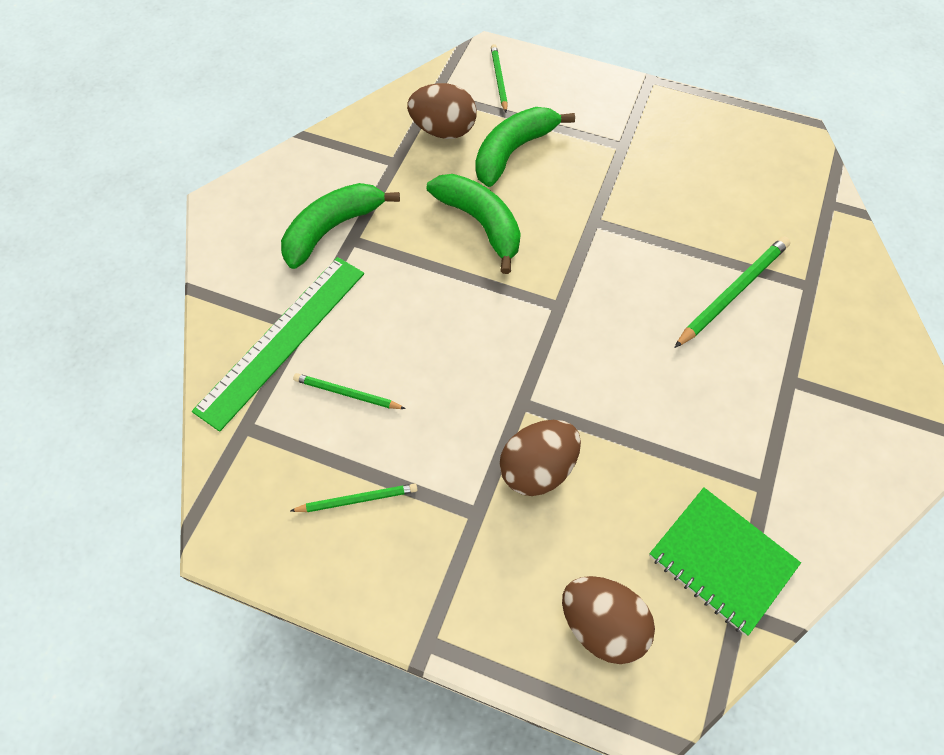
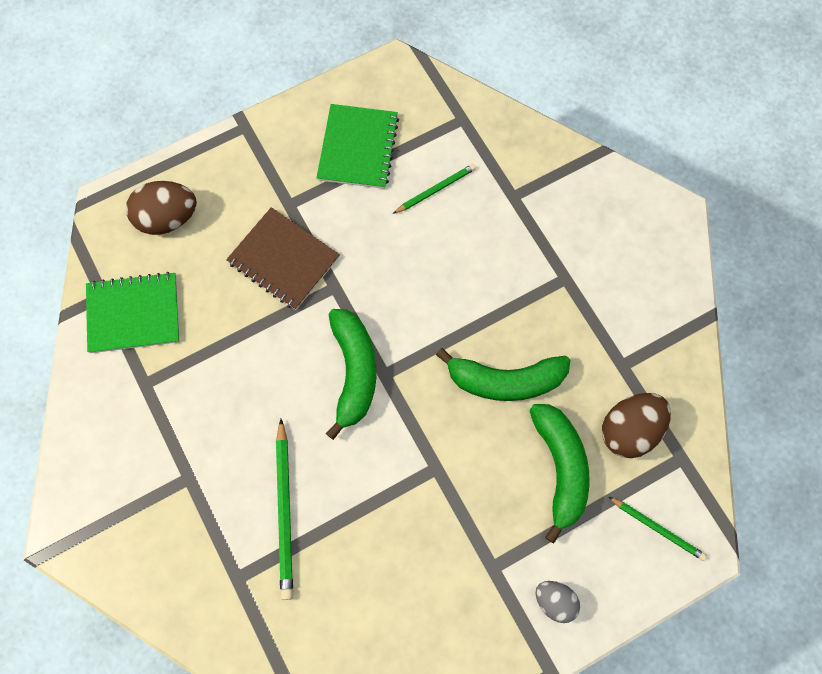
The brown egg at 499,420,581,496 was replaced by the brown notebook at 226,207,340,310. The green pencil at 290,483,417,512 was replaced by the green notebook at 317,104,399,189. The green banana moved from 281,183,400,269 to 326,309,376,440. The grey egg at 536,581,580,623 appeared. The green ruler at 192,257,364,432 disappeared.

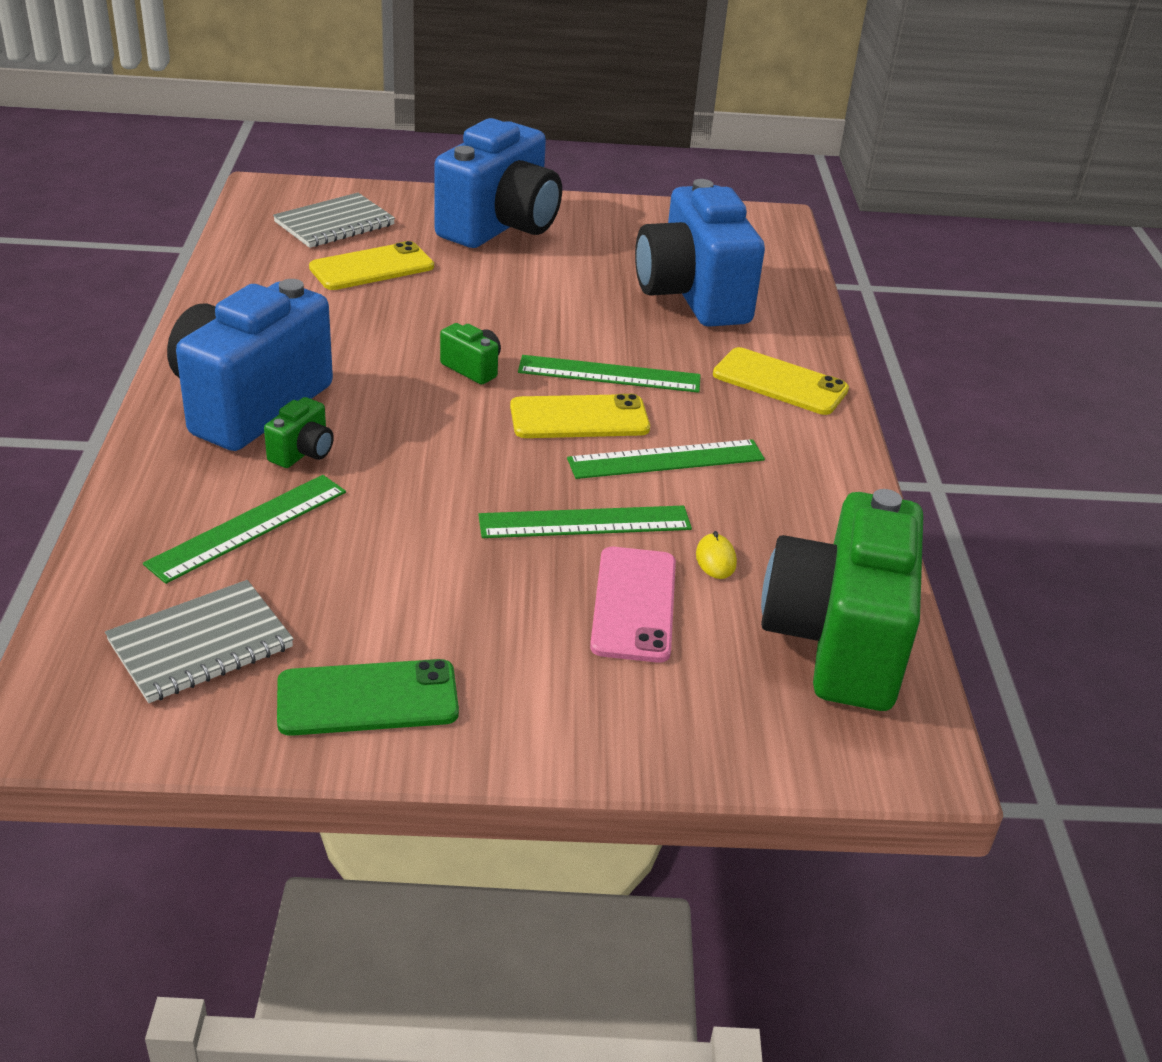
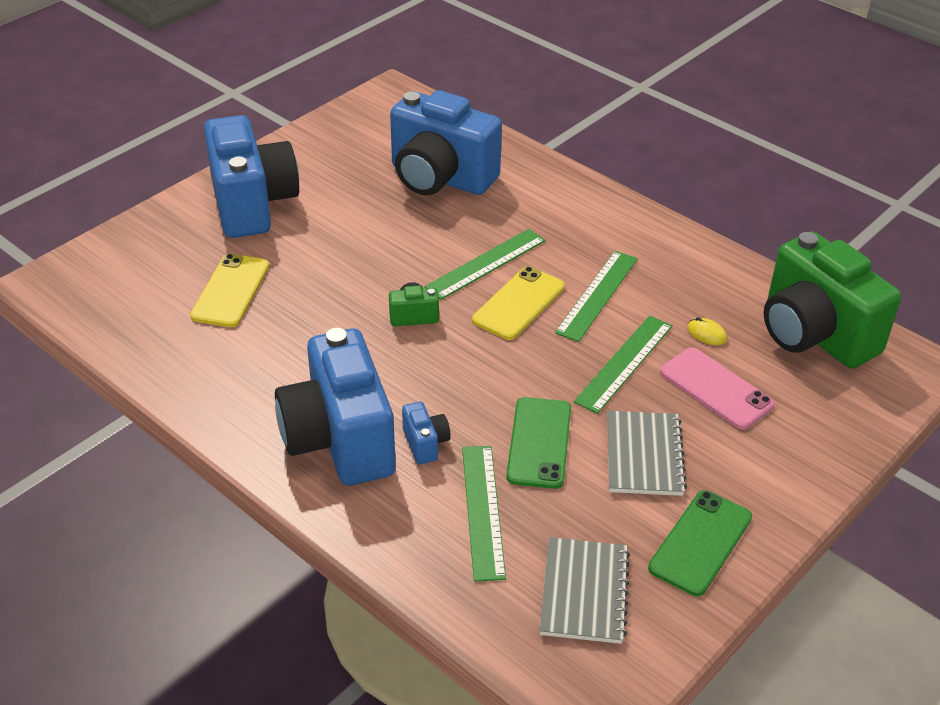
The green camera at 264,397,334,468 became the blue camera at 402,402,451,464. The green phone at 506,397,571,489 appeared. The grey notebook moved from 273,193,395,248 to 607,411,687,496. The yellow phone at 713,347,849,415 disappeared.

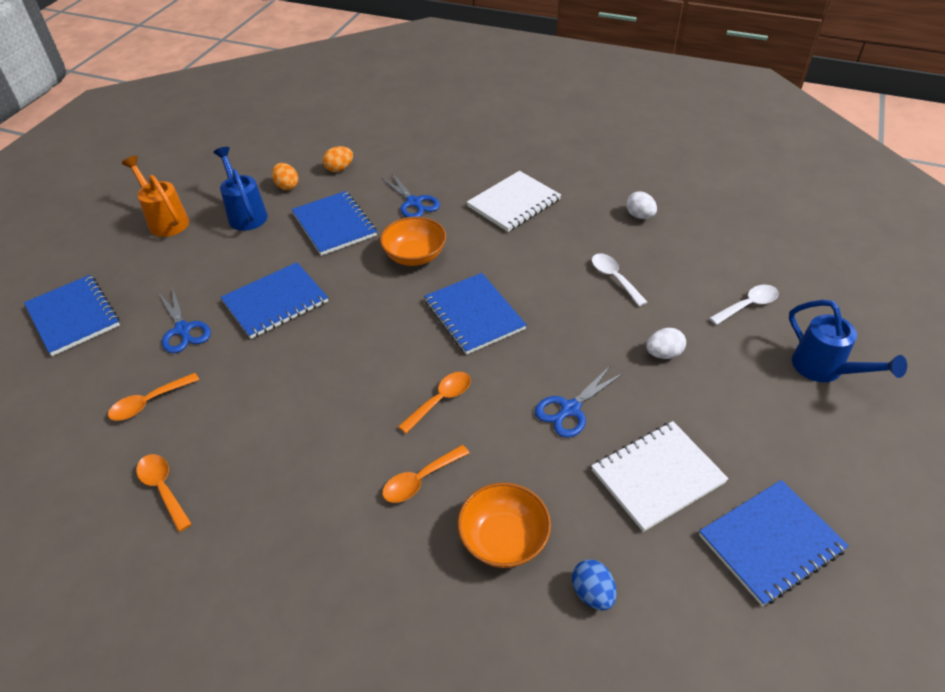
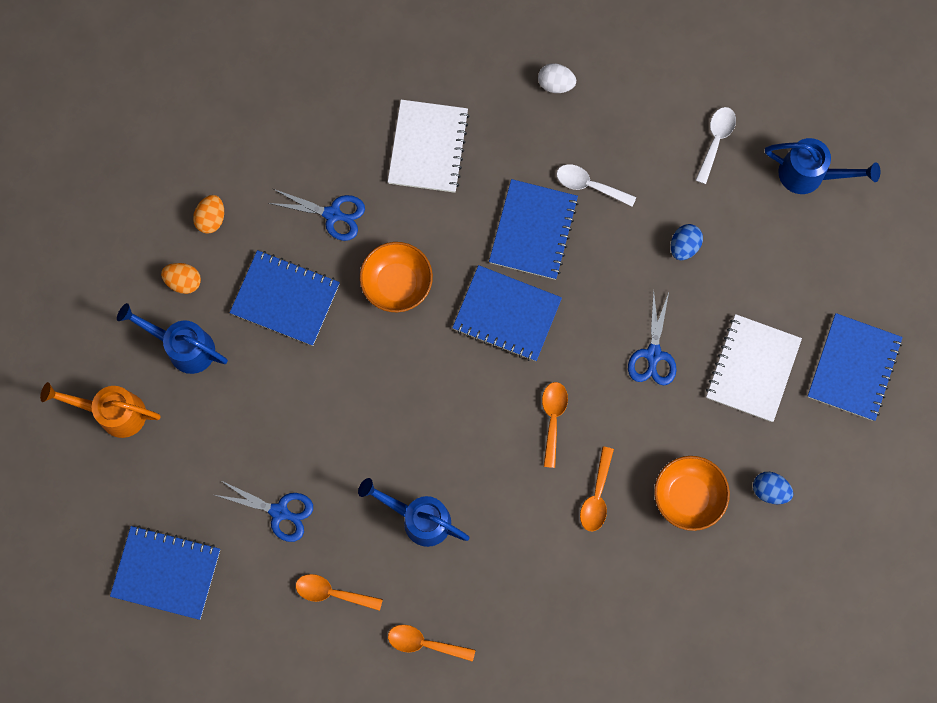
The orange spoon at 108,373,199,421 turned 90 degrees clockwise. The blue watering can at 358,478,470,547 appeared. The blue notebook moved from 221,262,328,339 to 489,179,579,280. The white egg at 646,328,686,359 became the blue egg at 671,224,703,260.

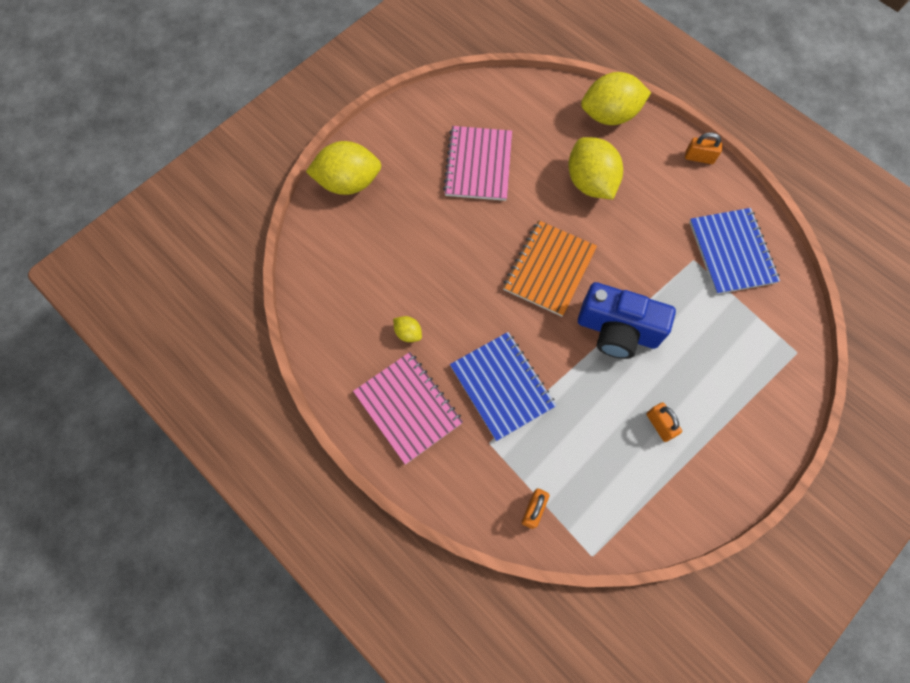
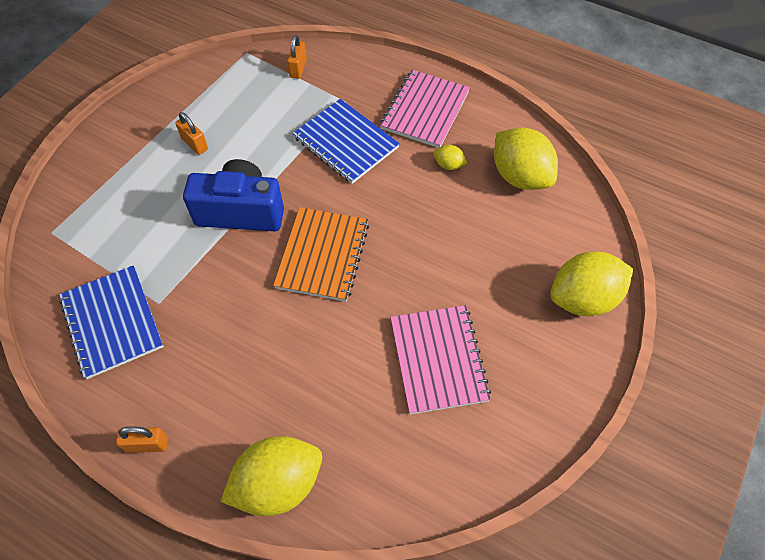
The pink notebook at 353,352,463,464 turned 75 degrees clockwise. The yellow lemon moved from 568,137,623,199 to 494,128,558,190.

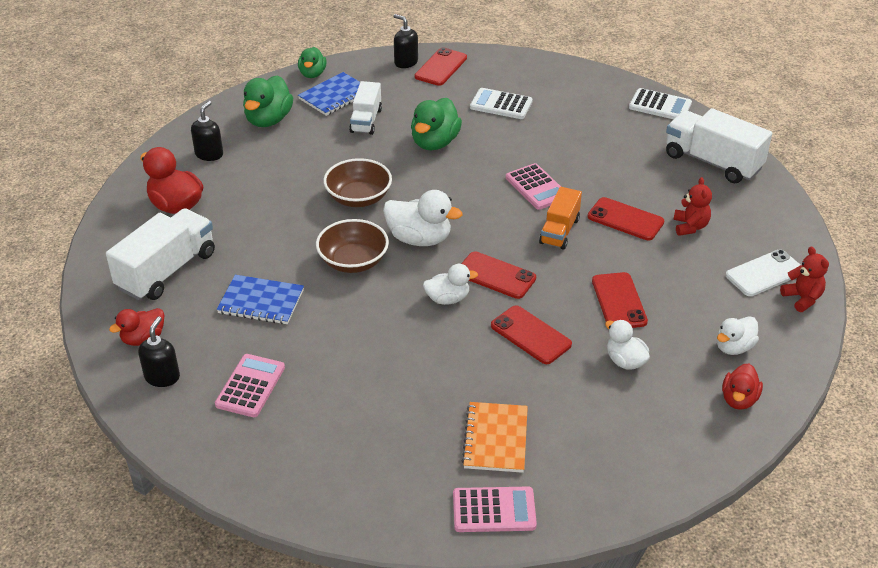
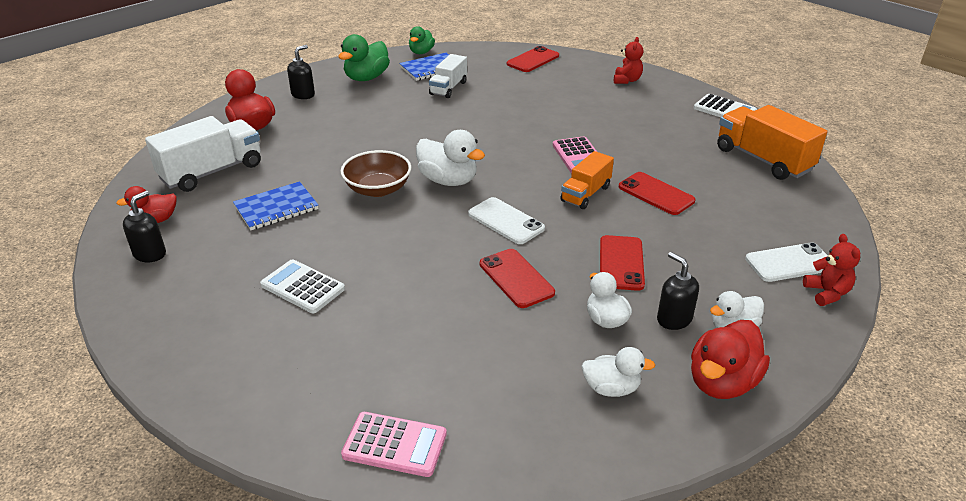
The blue notebook at 217,275,304,324 turned 60 degrees counterclockwise. The white calculator moved from 470,88,533,119 to 260,259,345,313. The red phone at 461,251,536,299 became the white phone at 468,197,545,244. The white duck moved from 423,264,478,305 to 581,347,655,397. The red teddy bear moved from 673,177,712,236 to 614,37,643,84. The black soap dispenser moved from 394,14,418,68 to 657,252,699,330. The red duck at 722,364,763,410 changed to 1.57 times the size. The white truck at 666,108,772,183 became the orange truck at 717,105,827,180. The pink calculator at 215,354,285,417 disappeared. The brown bowl at 323,158,392,207 disappeared. The green duck at 411,98,462,150 disappeared. The orange notebook at 462,402,528,473 disappeared.

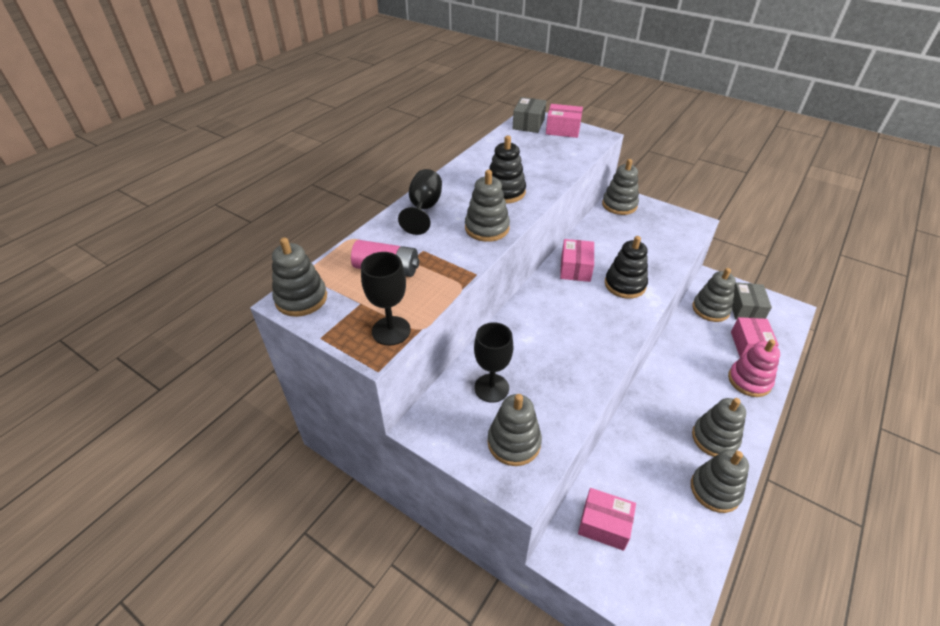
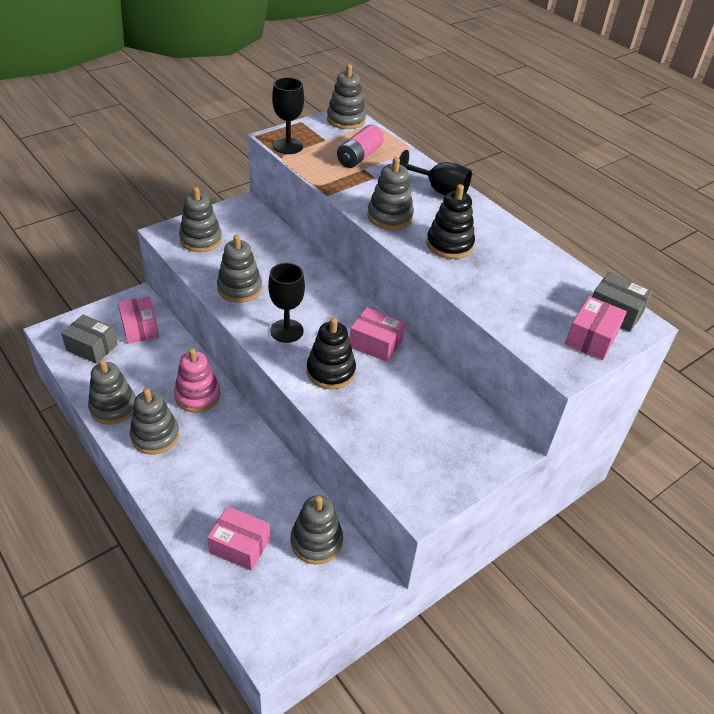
The grey box moved from 732,282,772,320 to 61,314,118,364. The pink box at 578,488,636,551 turned 60 degrees counterclockwise. The pink stacking toy moved from 728,339,780,397 to 174,348,220,412. The grey stacking toy moved from 602,159,639,215 to 217,235,262,303. The black goblet moved from 474,322,513,403 to 268,263,305,343.

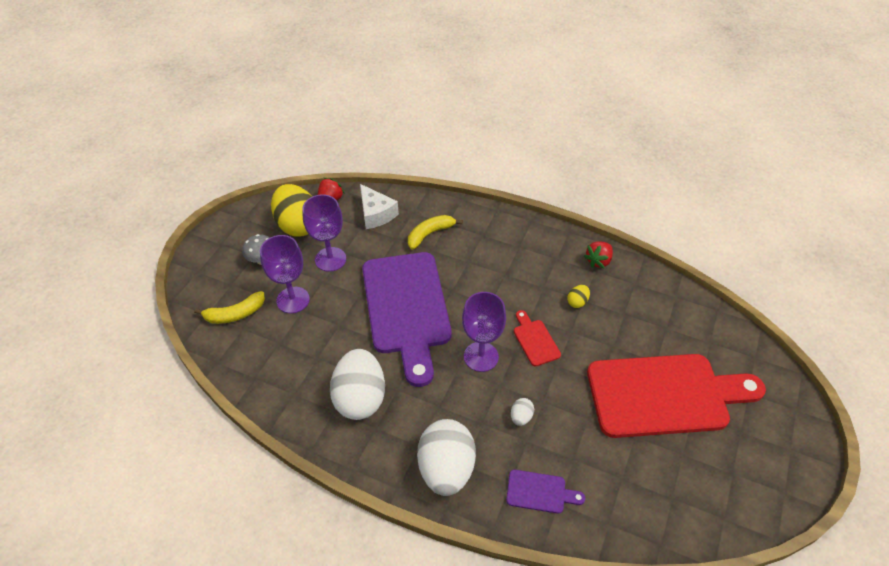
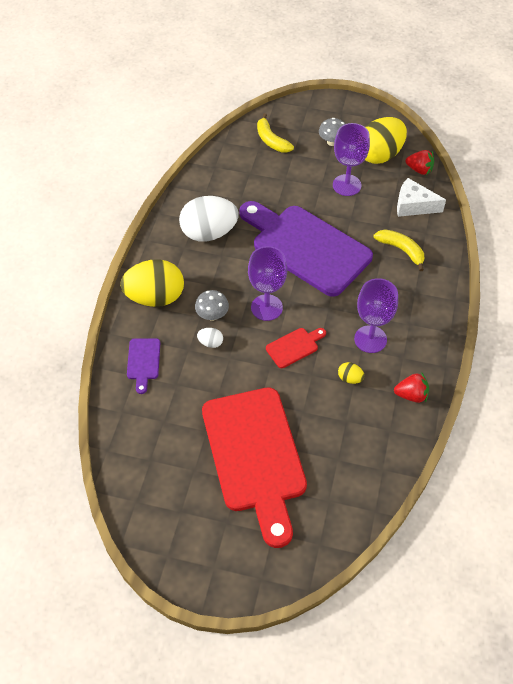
The white egg at 417,419,476,496 became the yellow egg at 120,259,184,307. The grey mushroom at 195,290,229,321 appeared. The purple cutting board at 362,252,452,387 turned 60 degrees clockwise. The purple goblet moved from 260,235,310,313 to 354,278,398,353. The red strawberry at 584,241,613,269 turned 150 degrees clockwise. The white cheese at 360,184,399,229 turned 60 degrees clockwise.

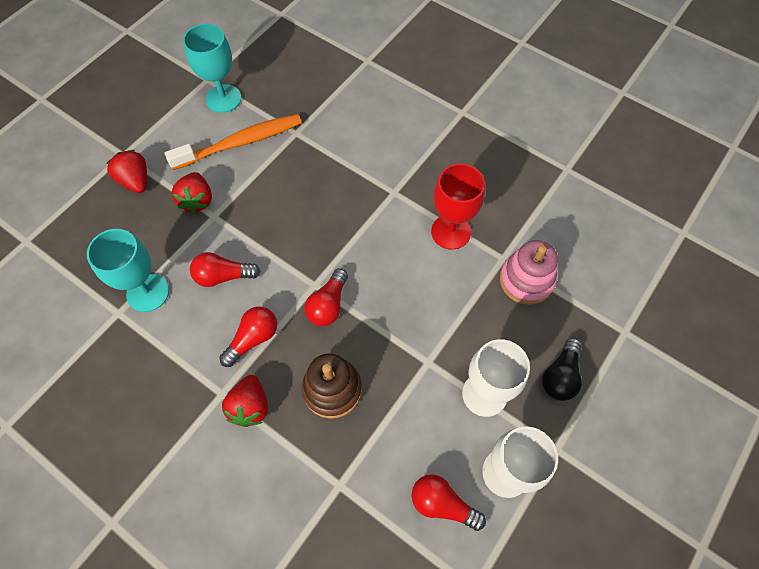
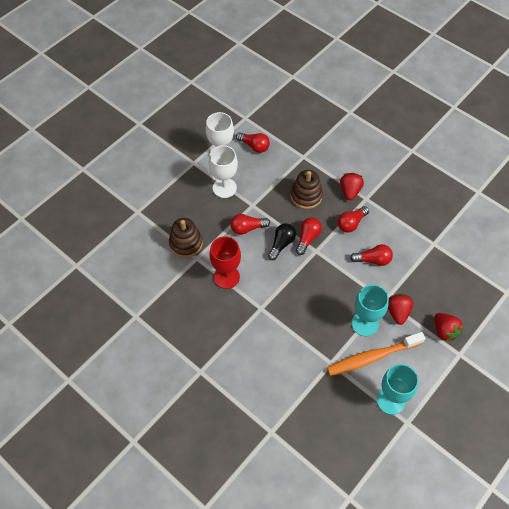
The pink stacking toy at 500,240,558,305 became the brown stacking toy at 169,218,203,258. The red light bulb at 230,214,270,235 appeared. The black light bulb moved from 542,338,582,401 to 268,223,296,260. The turquoise goblet moved from 87,229,169,312 to 351,285,389,337.

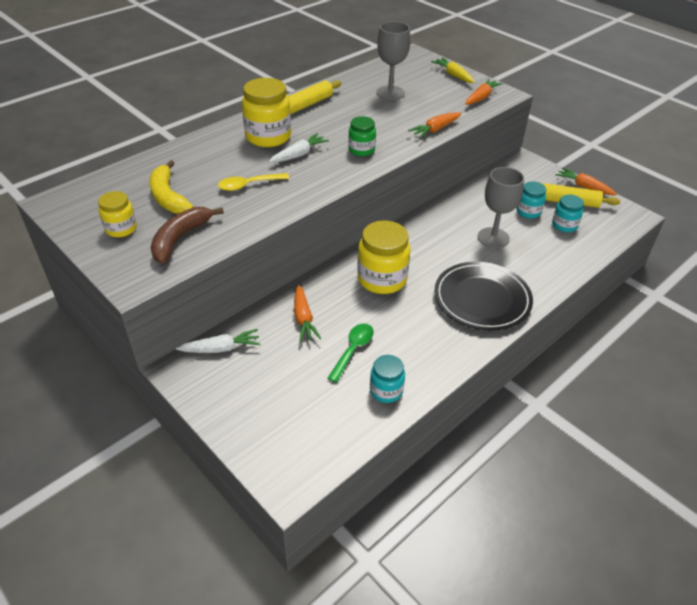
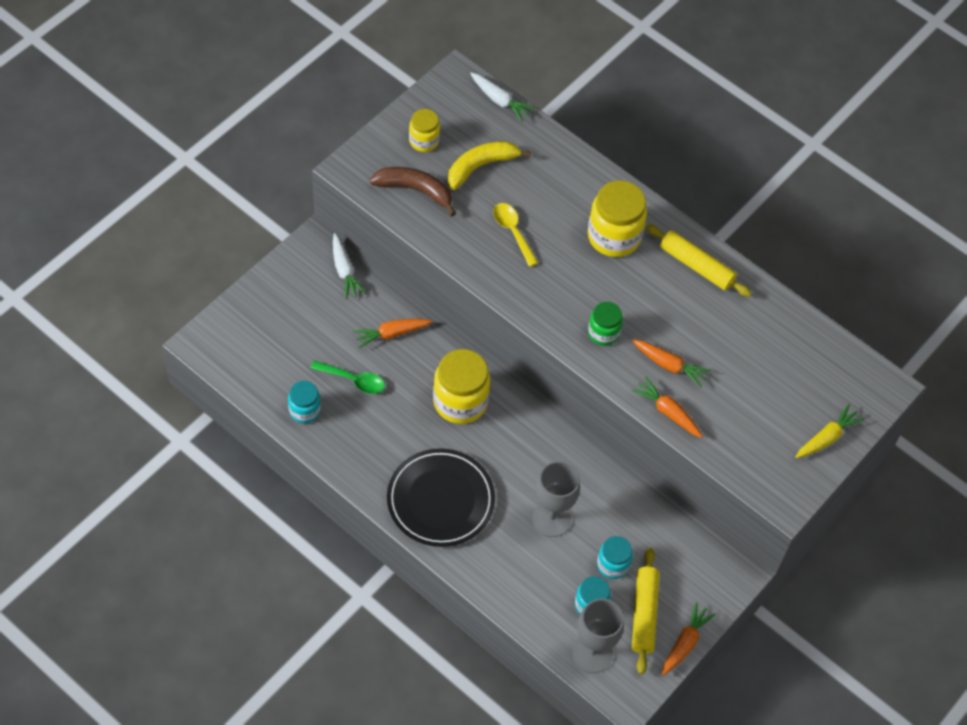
The white carrot moved from 268,133,329,163 to 470,73,535,121. The grey goblet moved from 376,21,410,100 to 572,599,624,673. The orange carrot moved from 465,79,503,105 to 632,339,711,387.

